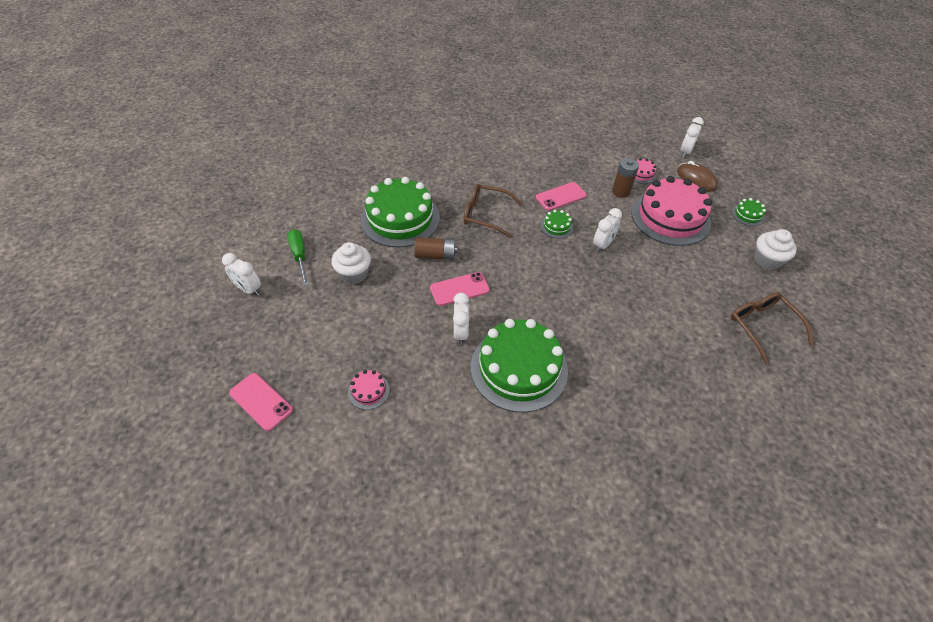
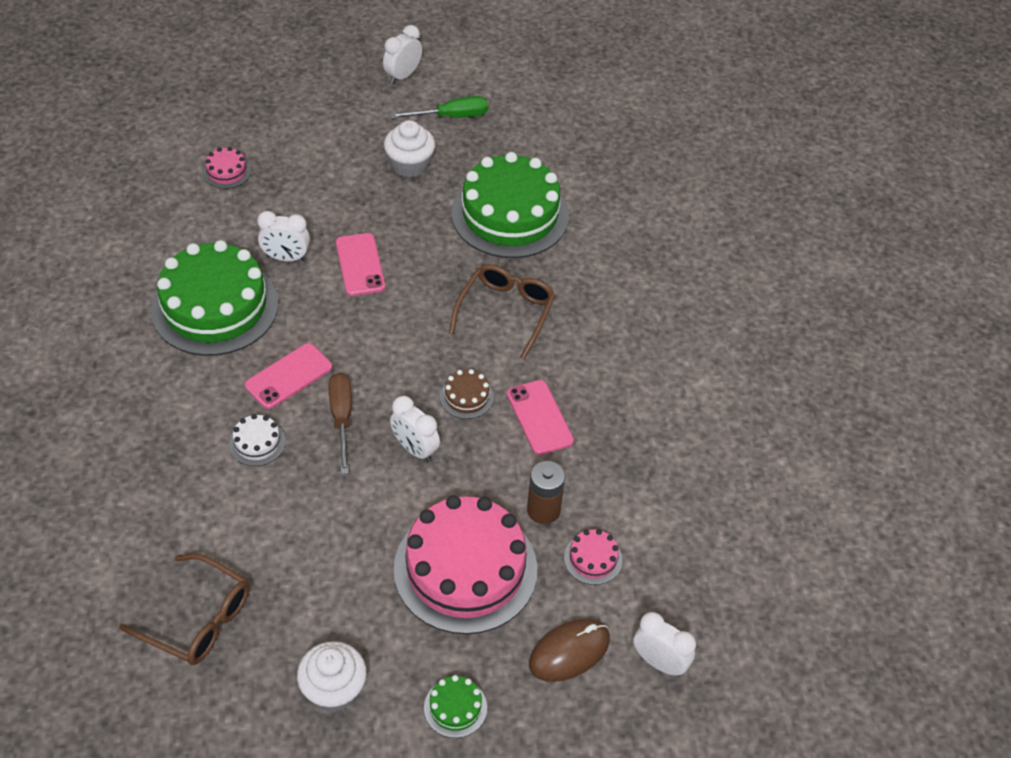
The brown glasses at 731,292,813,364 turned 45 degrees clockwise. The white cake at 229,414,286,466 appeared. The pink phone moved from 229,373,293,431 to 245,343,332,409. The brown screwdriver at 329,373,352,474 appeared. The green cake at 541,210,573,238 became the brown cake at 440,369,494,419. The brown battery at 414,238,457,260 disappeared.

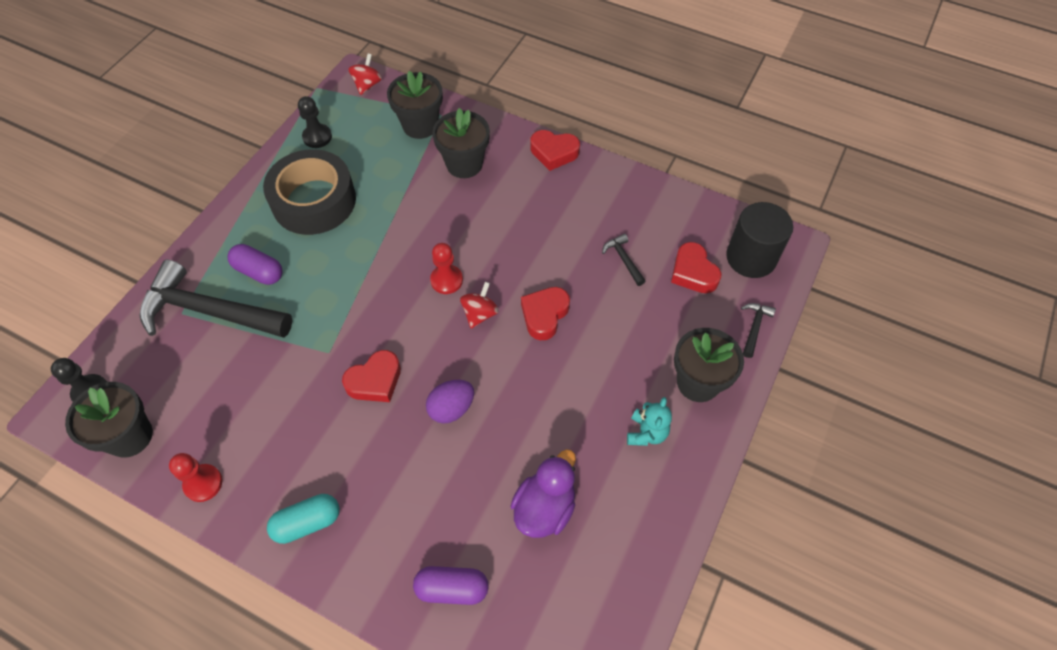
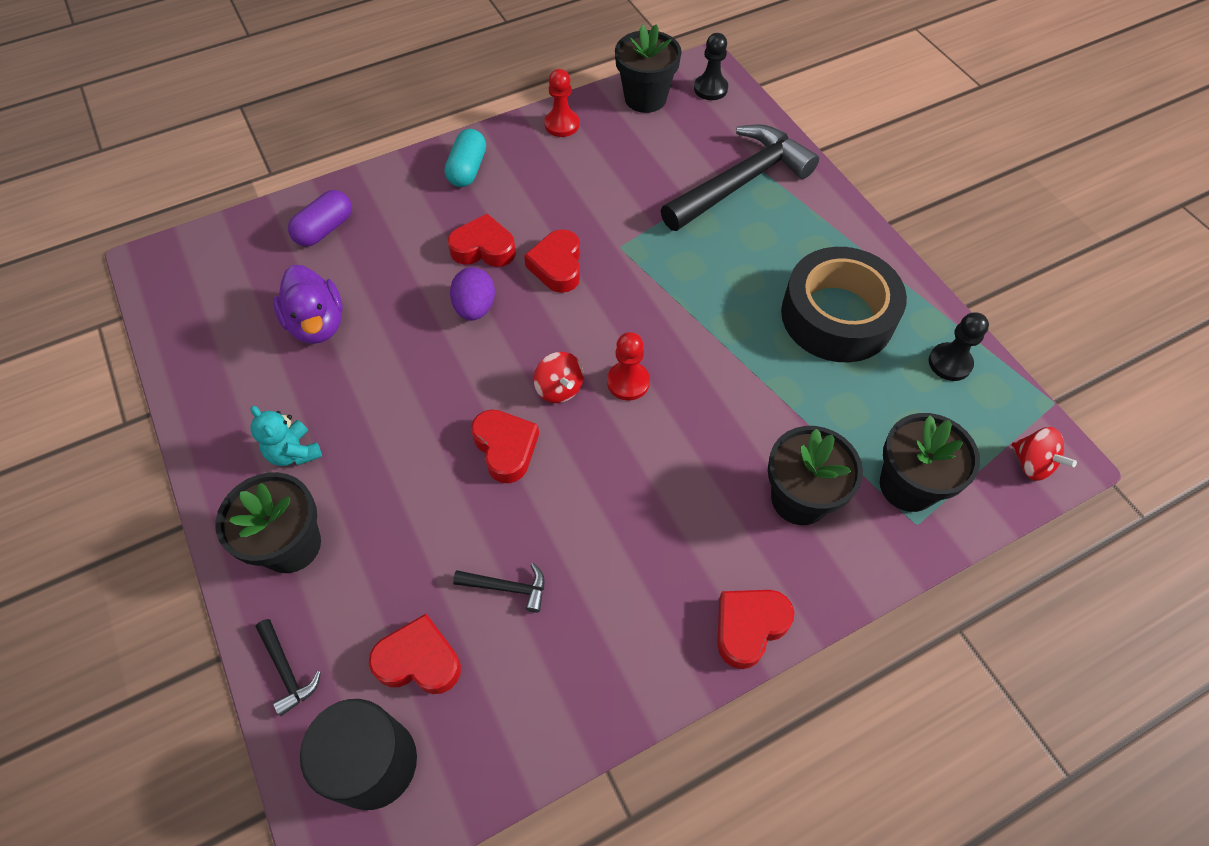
The red heart at 448,214,516,267 appeared. The purple capsule at 228,244,283,285 disappeared.

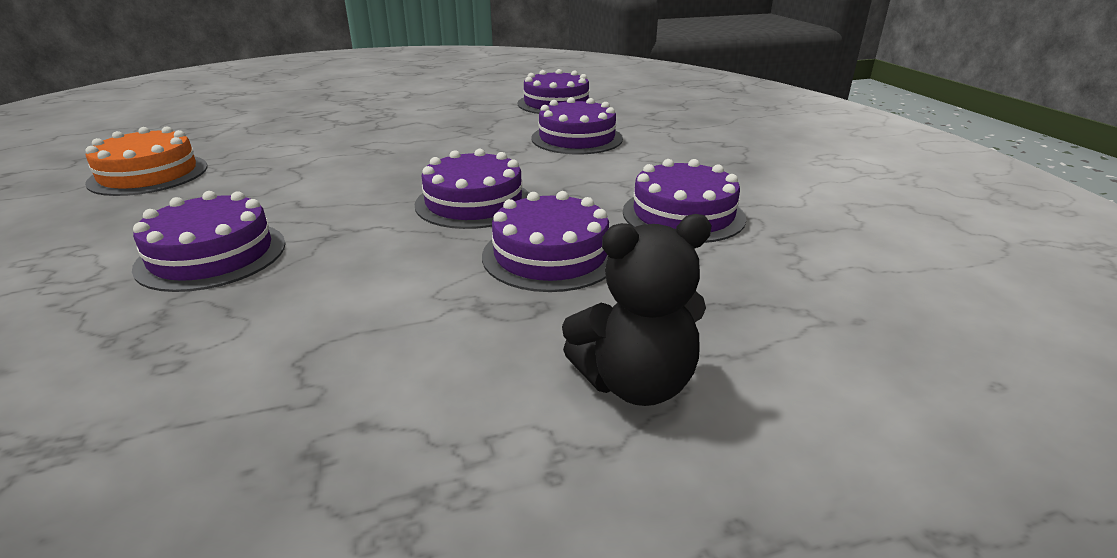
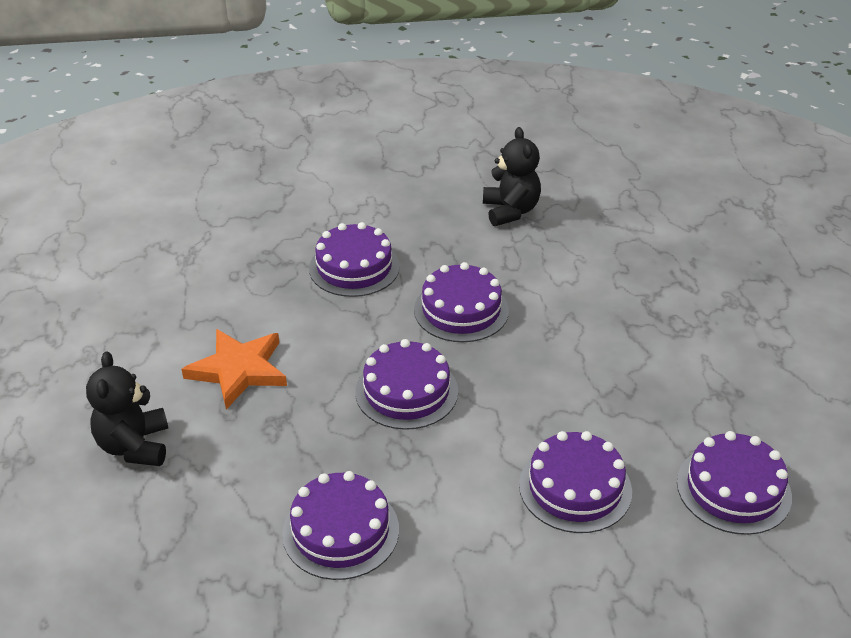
The orange star at 181,329,287,409 appeared. The purple cake moved from 482,191,609,292 to 414,262,509,342. The orange cake at 85,126,207,196 was replaced by the black teddy bear at 483,127,541,226.

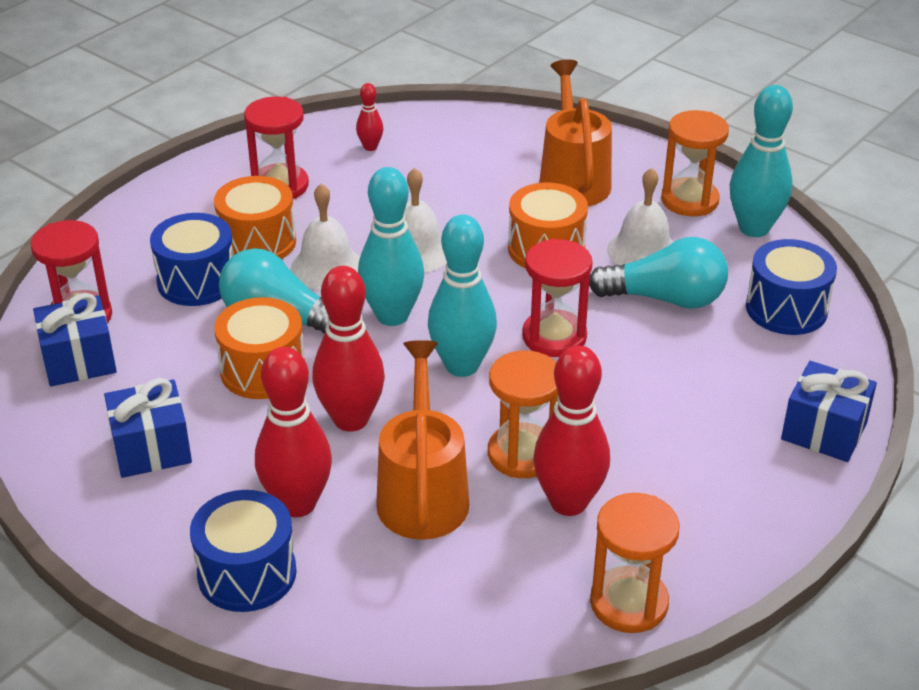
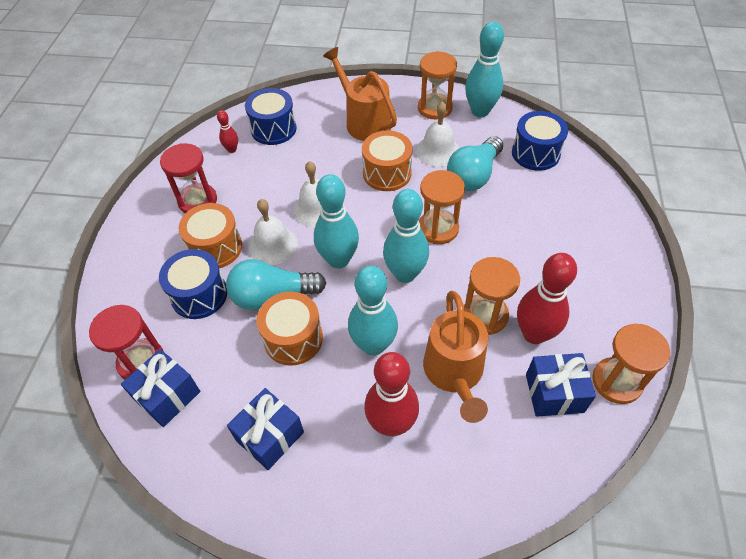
The blue drum moved from 190,490,296,612 to 245,88,297,145. The red bowling pin at 312,266,385,432 became the turquoise bowling pin at 348,266,398,356. The red hourglass at 522,239,593,357 became the orange hourglass at 419,170,465,244. The orange watering can at 376,340,469,540 turned 150 degrees counterclockwise. The turquoise light bulb at 589,237,728,309 turned 150 degrees clockwise. The blue gift moved from 781,361,877,462 to 526,353,596,417.

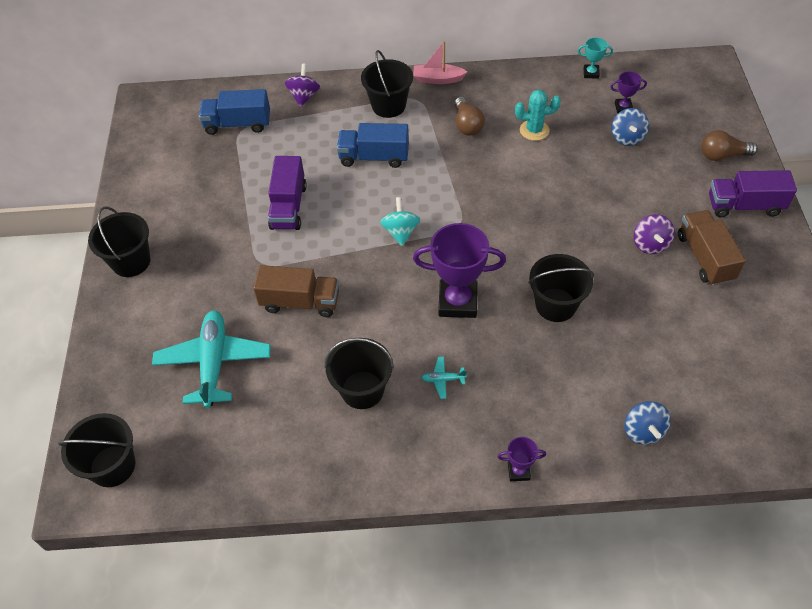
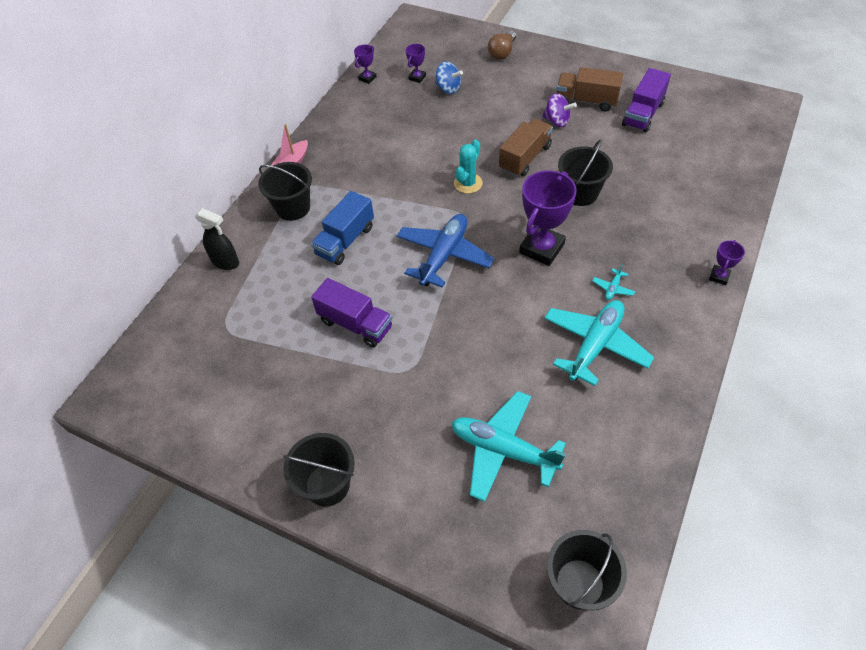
The purple spinning top at 285,64,320,107 was replaced by the black spray bottle at 195,208,239,270. The turquoise trophy at 578,37,613,79 became the purple trophy at 354,45,377,84. The turquoise spinning top at 380,197,420,246 was replaced by the blue plane at 397,214,495,288. The turquoise cactus moved from 515,89,561,141 to 454,139,483,194. The brown truck moved from 253,265,339,317 to 499,119,553,177. The black bucket at 324,338,394,409 was replaced by the turquoise plane at 544,300,654,386. The purple truck moved from 709,170,797,217 to 622,68,671,133. The blue truck at 199,89,270,135 disappeared. The brown light bulb at 455,97,485,136 disappeared. The blue spinning top at 624,401,671,445 disappeared.

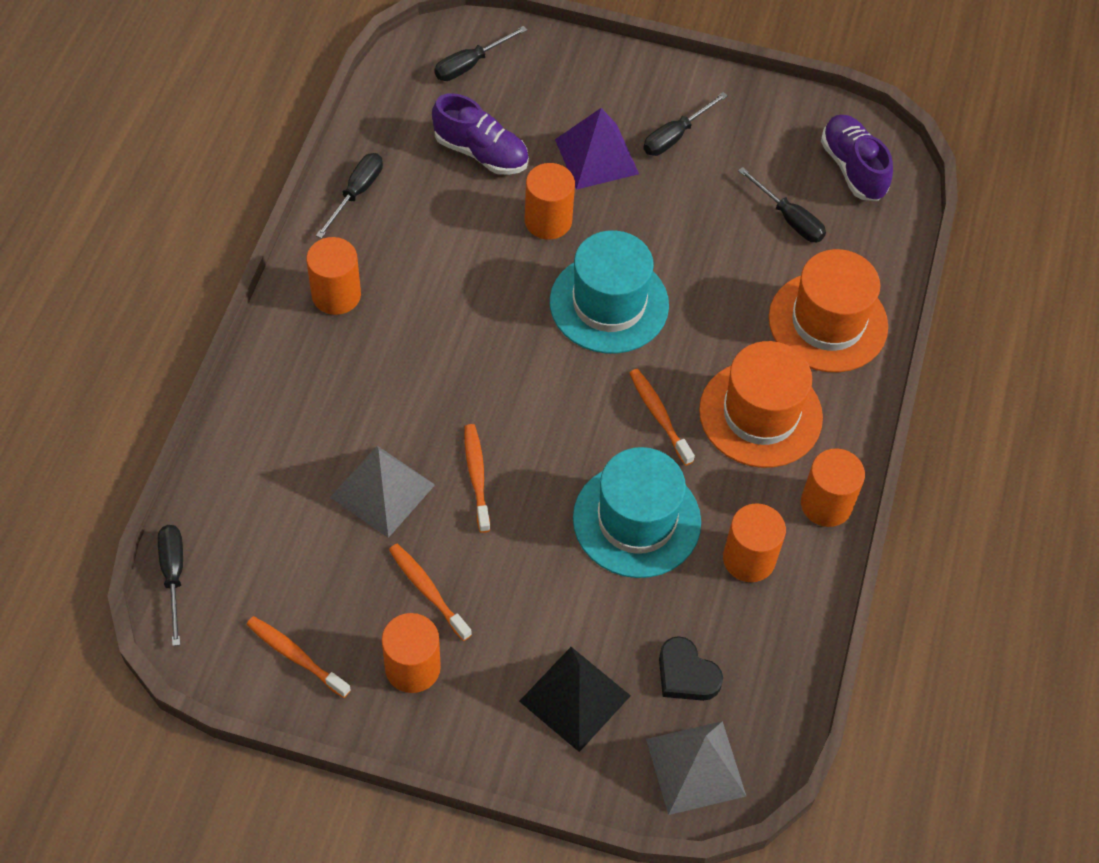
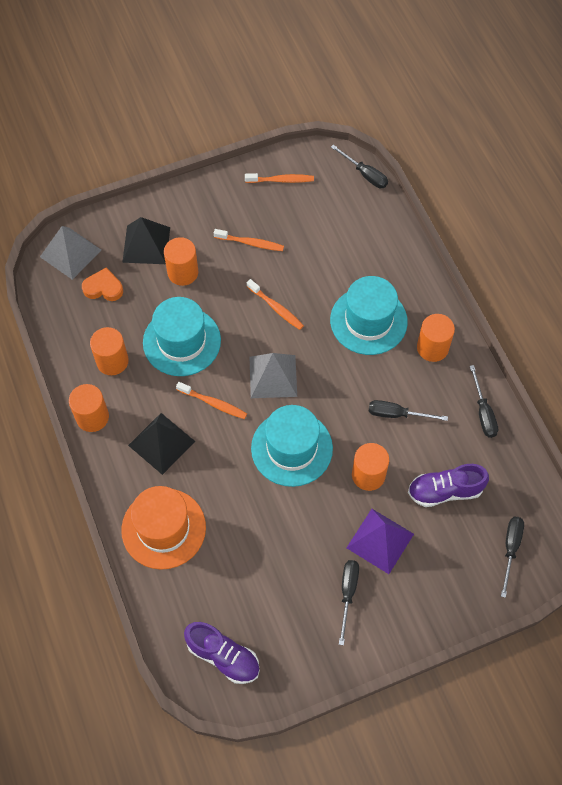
The black heart at 659,636,723,701 became the orange heart at 82,267,123,301. The orange hat at 699,341,823,468 was replaced by the black pyramid at 128,413,195,475. The orange cylinder moved from 382,613,441,693 to 164,237,198,286. The grey pyramid moved from 330,446,435,538 to 250,353,297,398. The turquoise hat at 330,276,408,355 appeared. The black screwdriver moved from 738,167,826,242 to 368,400,448,421.

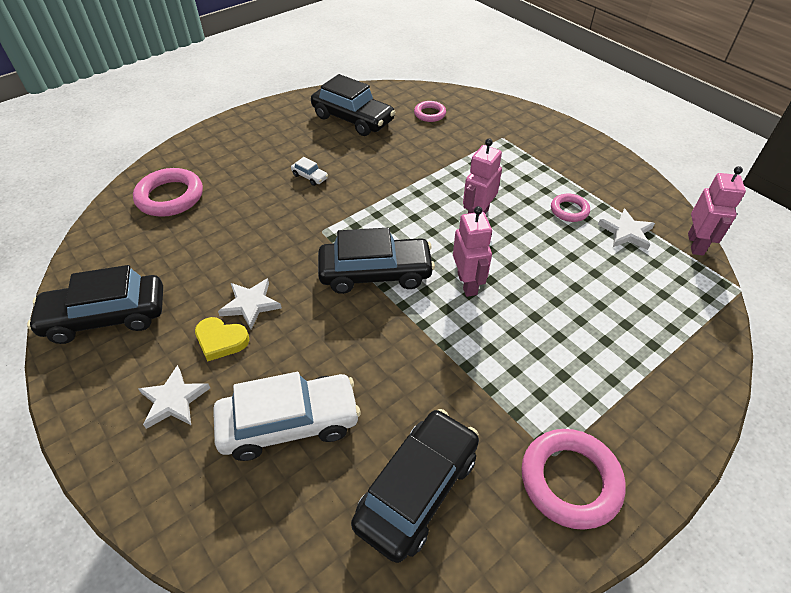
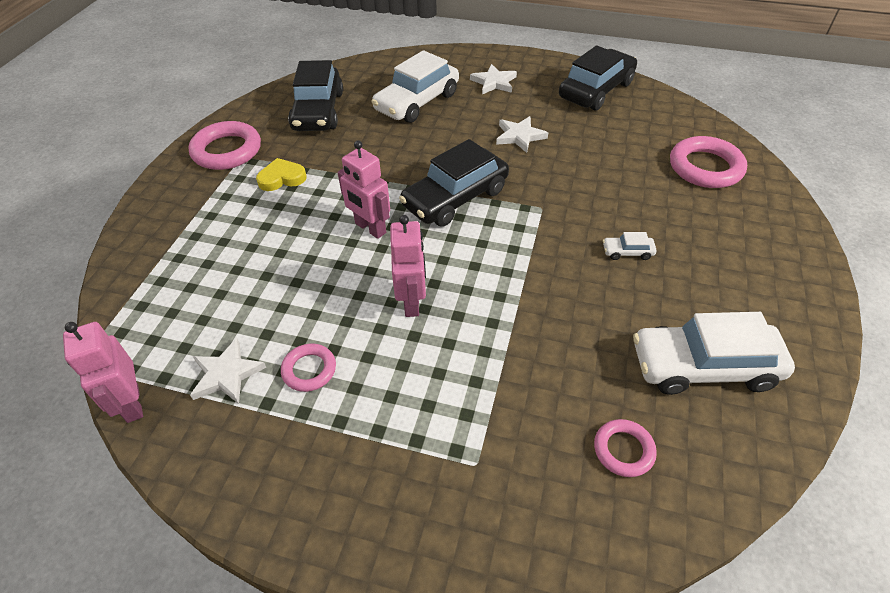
The yellow heart moved from 195,317,249,362 to 256,158,307,191. The black car at 311,74,395,136 became the white car at 633,312,795,395.

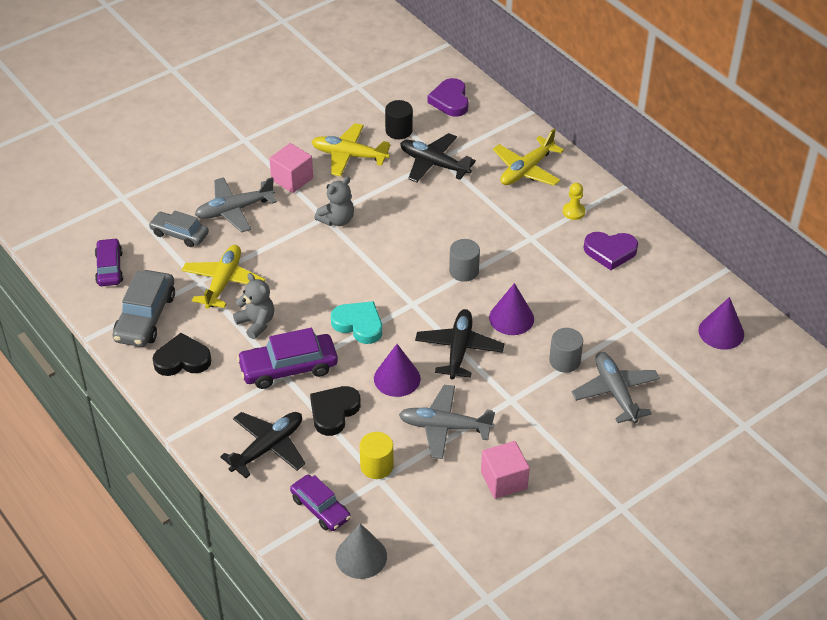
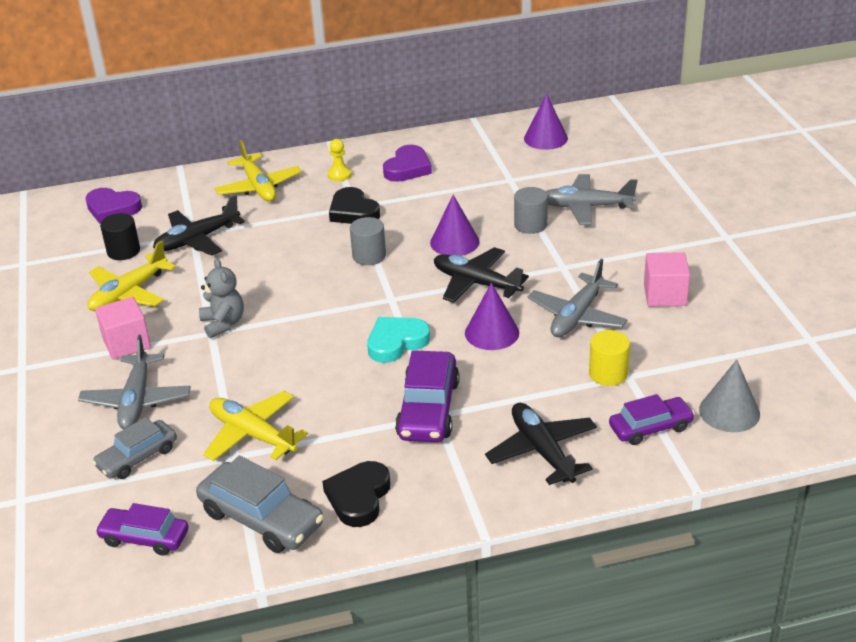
The black heart moved from 310,386,361,436 to 329,187,380,224. The grey teddy bear at 233,273,274,339 disappeared.

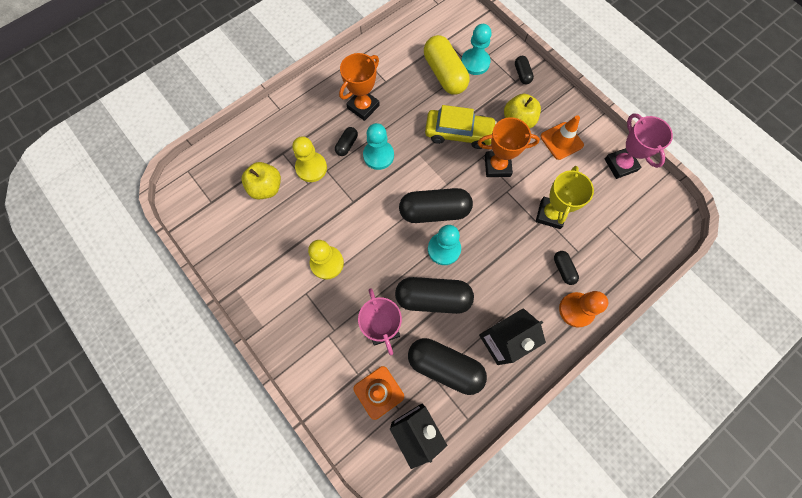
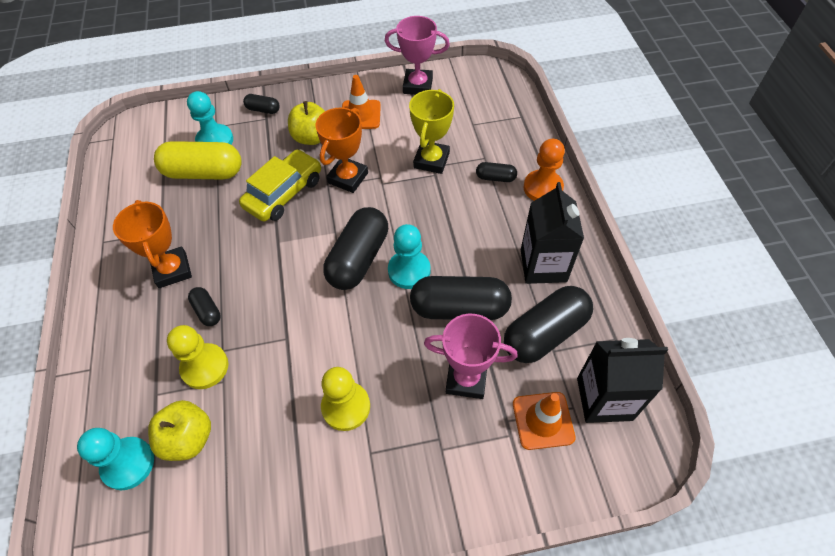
The turquoise pawn moved from 363,123,394,170 to 77,428,154,490. The yellow trophy at 536,166,594,229 turned 60 degrees clockwise. The black capsule at 395,277,474,314 turned 60 degrees clockwise.

